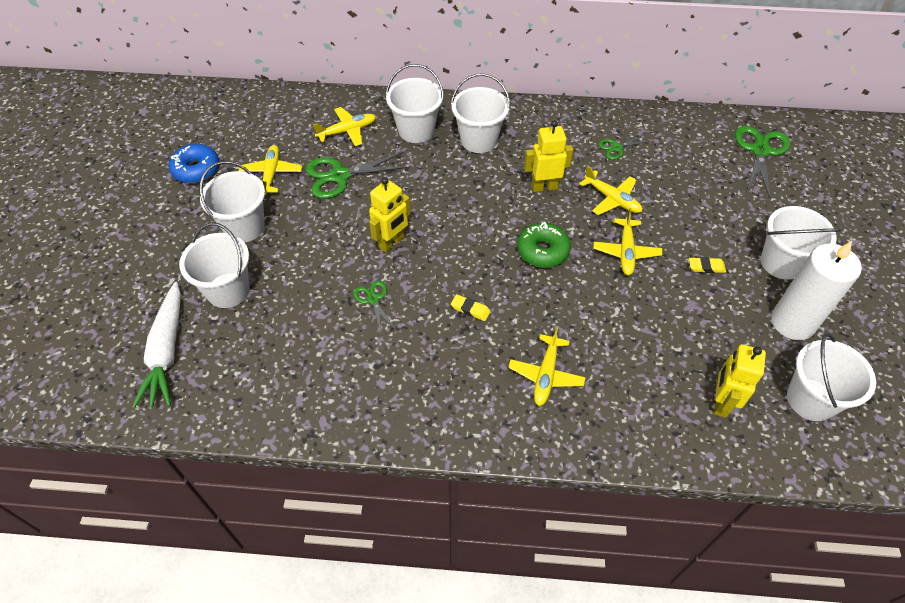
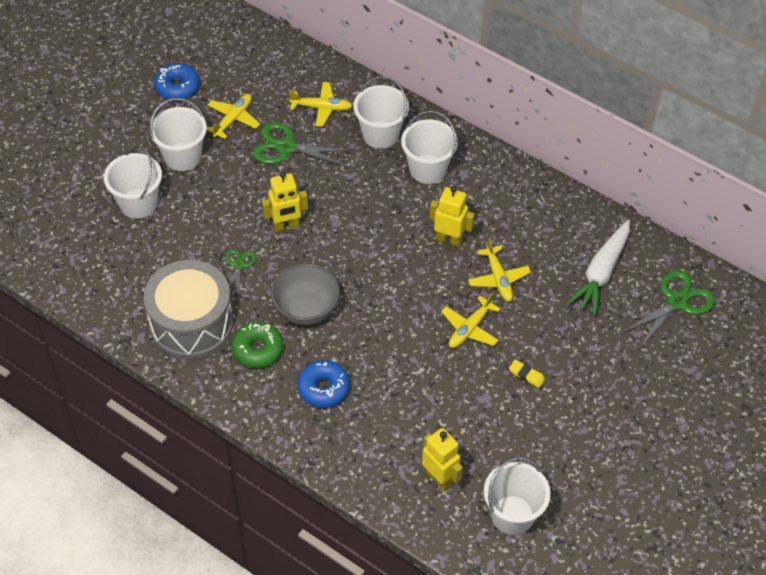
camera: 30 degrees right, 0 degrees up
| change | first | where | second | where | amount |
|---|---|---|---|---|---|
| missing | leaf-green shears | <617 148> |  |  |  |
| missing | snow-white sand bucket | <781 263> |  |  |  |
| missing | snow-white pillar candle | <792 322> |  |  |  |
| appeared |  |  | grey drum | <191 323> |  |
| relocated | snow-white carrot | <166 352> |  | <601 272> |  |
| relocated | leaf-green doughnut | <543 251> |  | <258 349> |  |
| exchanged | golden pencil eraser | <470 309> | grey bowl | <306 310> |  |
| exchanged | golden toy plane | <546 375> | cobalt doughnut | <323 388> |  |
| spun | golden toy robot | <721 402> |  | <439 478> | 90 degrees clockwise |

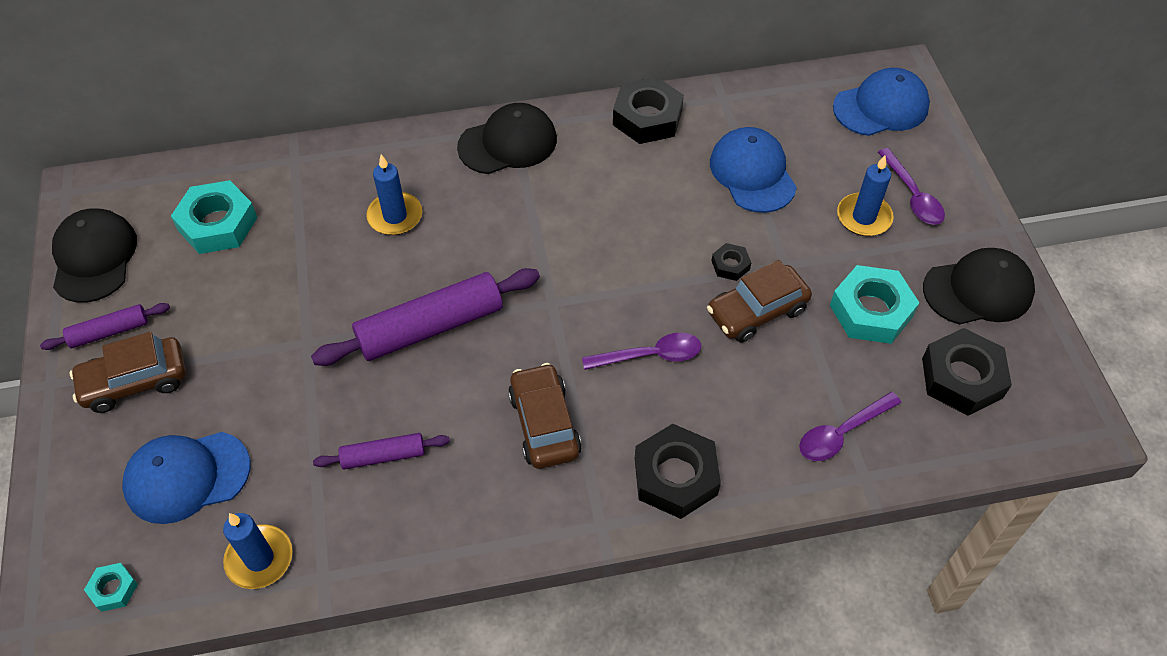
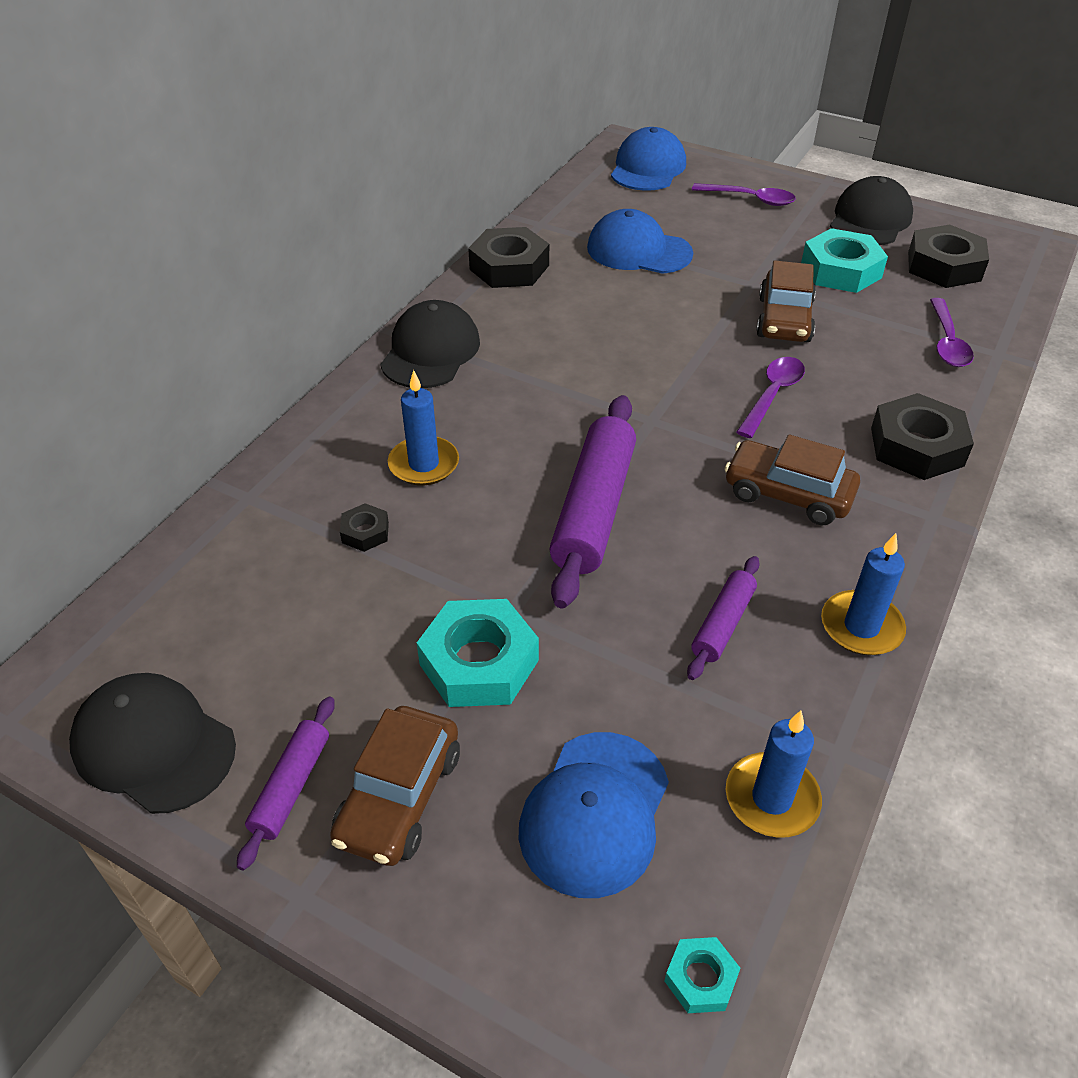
camera: 50 degrees left, 10 degrees down
| change | first | where | second | where | amount |
|---|---|---|---|---|---|
| relocated | aqua hexagon nut | <218 224> |  | <479 662> |  |
| relocated | jet-black hexagon nut | <730 265> |  | <365 532> |  |
| relocated | cobalt pillar candle | <863 217> |  | <861 626> |  |

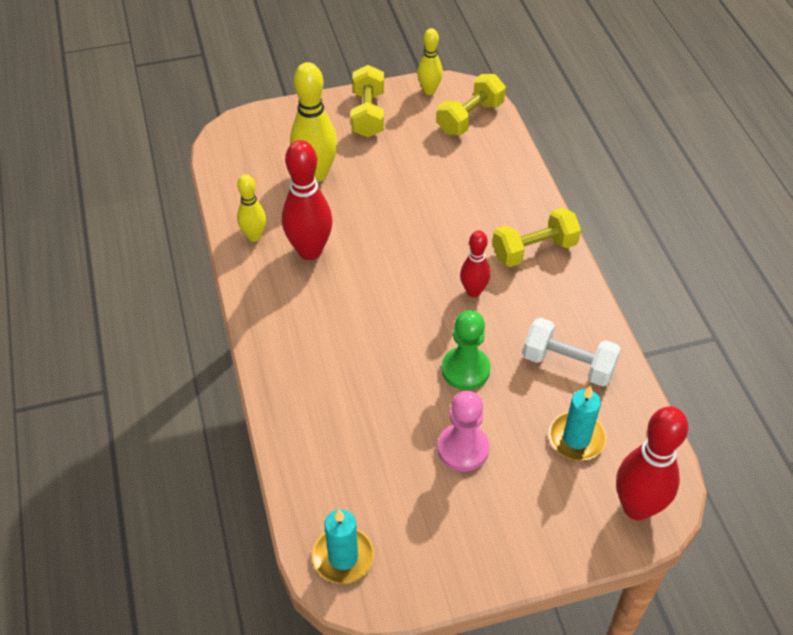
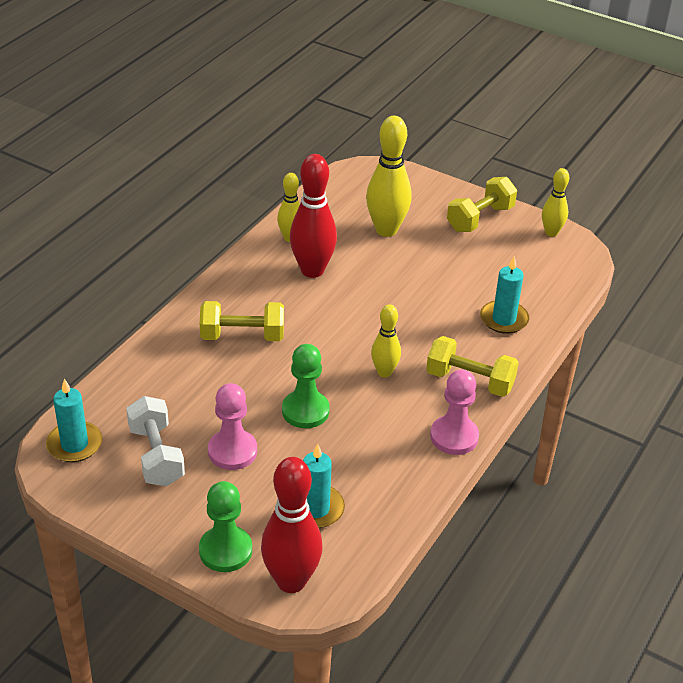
camera: 45 degrees right, 10 degrees down
| change | first | where | second | where | amount |
|---|---|---|---|---|---|
| appeared |  |  | leaf-green game pawn | <225 550> |  |
| appeared |  |  | rosy game pawn | <454 437> |  |
| appeared |  |  | aqua pillar candle | <504 319> |  |
| relocated | golden hand weight | <470 118> |  | <242 336> |  |
| relocated | snow-white hand weight | <568 364> |  | <156 455> |  |
| colour | scarlet tenpin | <473 291> | golden tenpin | <384 372> |  |

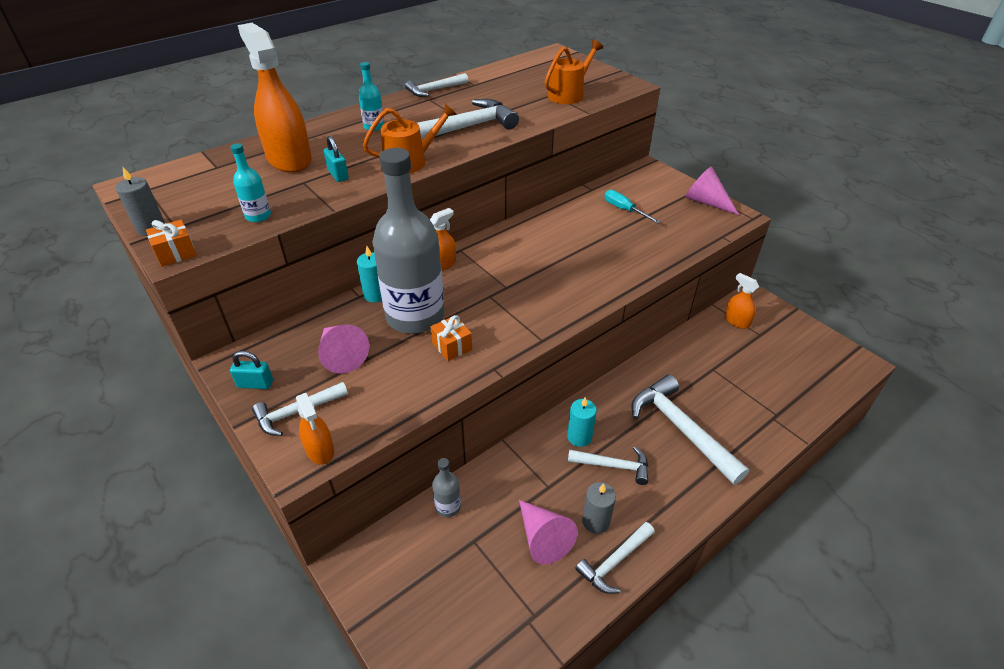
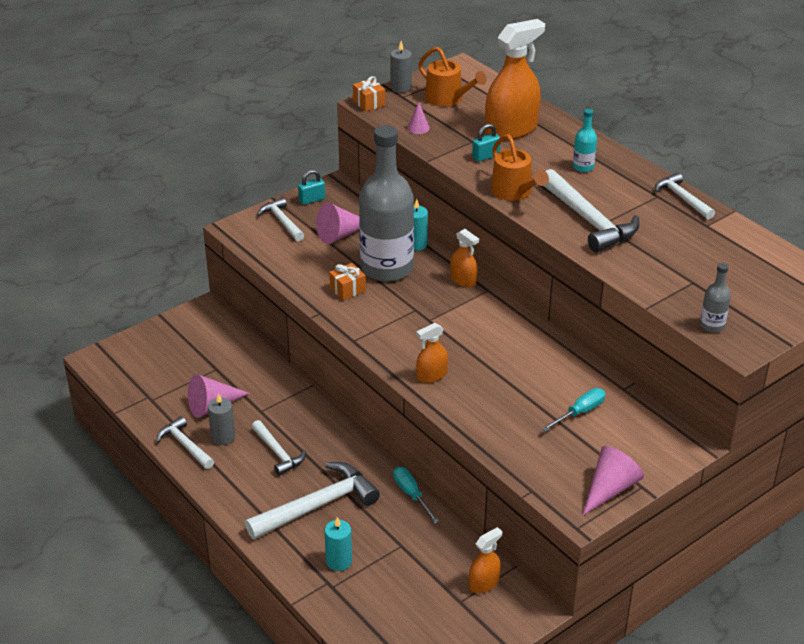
camera: 90 degrees right, 5 degrees down
| change | first | where | second | where | amount |
|---|---|---|---|---|---|
| appeared |  |  | aqua screwdriver | <411 494> |  |
| relocated | orange spray bottle | <320 450> |  | <432 375> |  |
| relocated | grey flask | <448 506> |  | <712 326> |  |
| relocated | orange sprinkling can | <569 94> |  | <447 99> |  |
| relocated | aqua pillar candle | <579 437> |  | <339 561> |  |
| exchanged | aqua flask | <258 216> | rosy solid cone | <418 128> |  |
| spun | aqua padlock | <255 384> |  | <312 200> | 60 degrees clockwise |
| spun | snow-white claw hammer | <613 466> |  | <278 453> | 45 degrees counterclockwise |

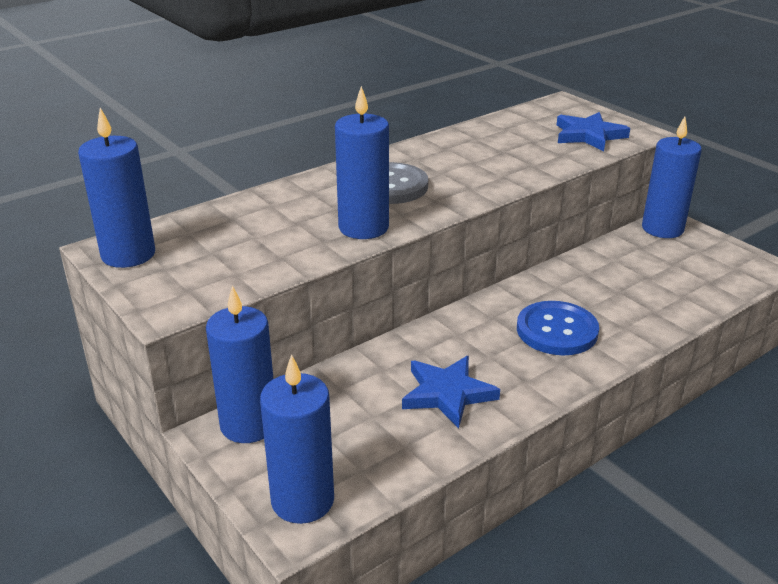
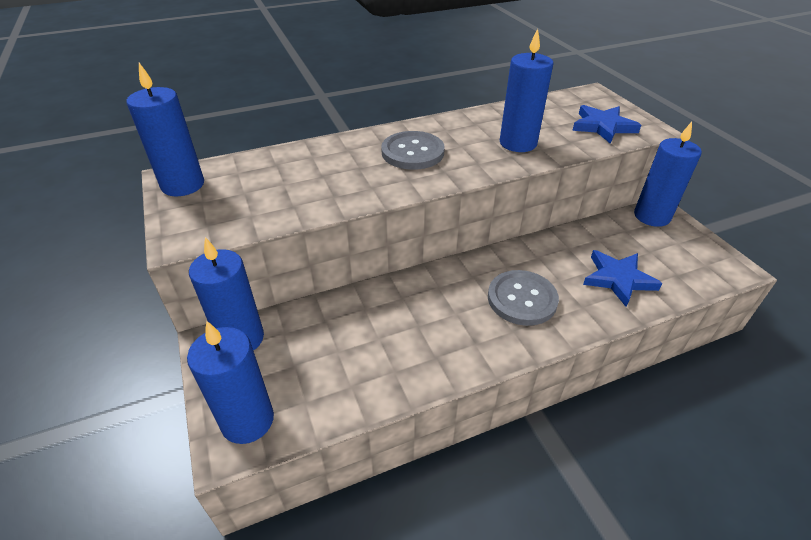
camera: 15 degrees right, 10 degrees up
| change | first | where | second | where | amount |
|---|---|---|---|---|---|
| relocated | cobalt pillar candle | <363 227> |  | <518 143> |  |
| relocated | cobalt star | <447 394> |  | <618 279> |  |
| colour | cobalt shirt button | <557 330> | grey shirt button | <522 299> |  |

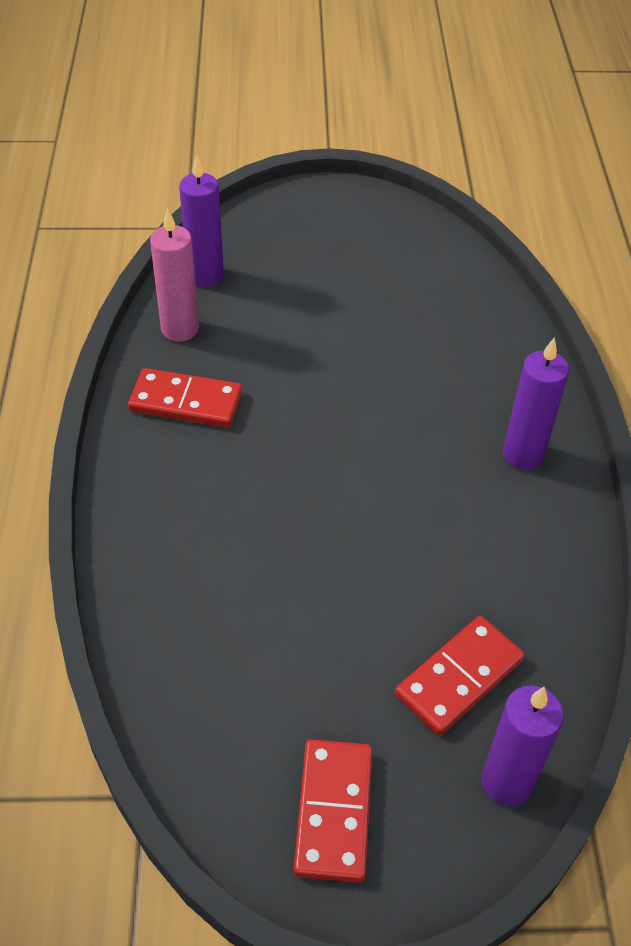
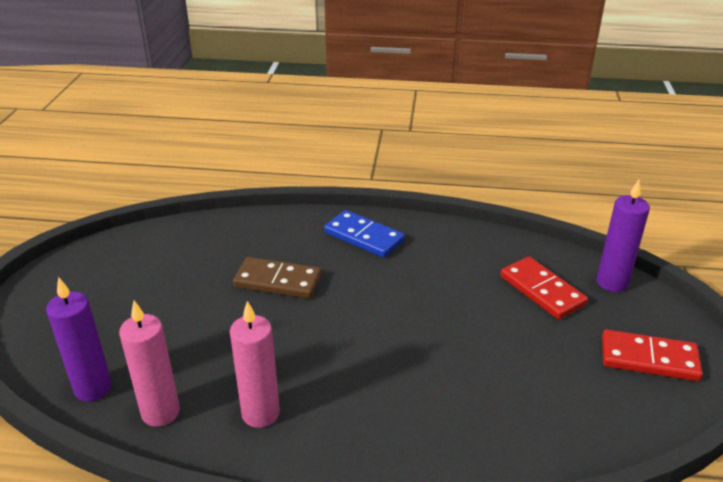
camera: 80 degrees left, 15 degrees down
| change | first | where | second | where | amount |
|---|---|---|---|---|---|
| appeared |  |  | brown domino tile | <278 281> |  |
| exchanged | scarlet domino tile | <186 402> | rosy pillar candle | <260 413> |  |
| exchanged | royal purple pillar candle | <523 454> | cobalt domino tile | <364 237> |  |

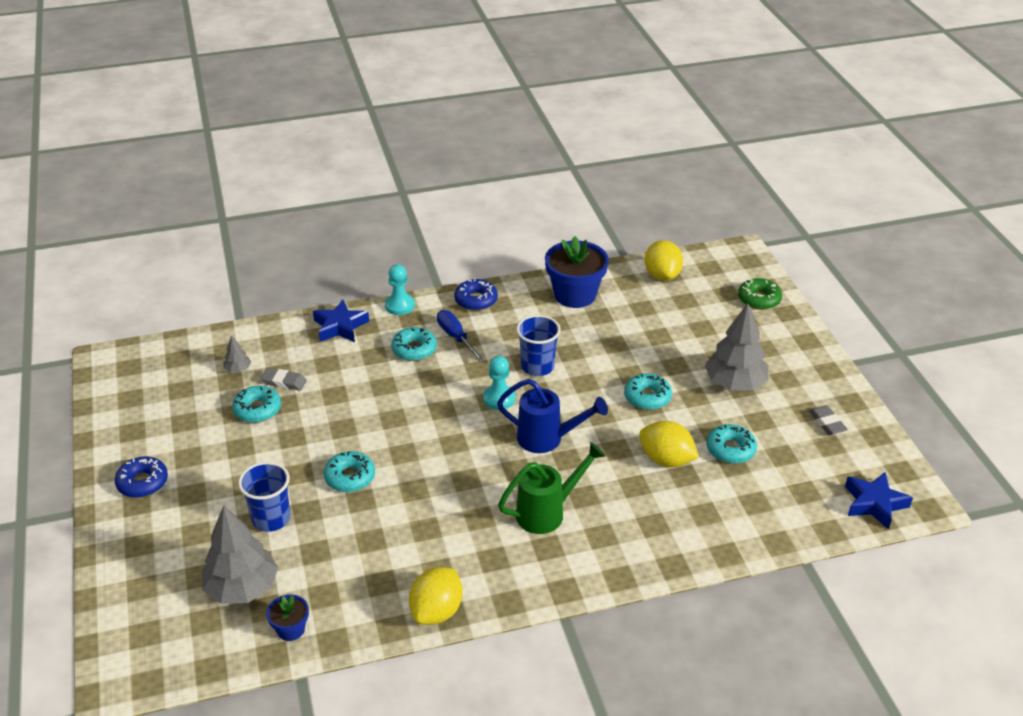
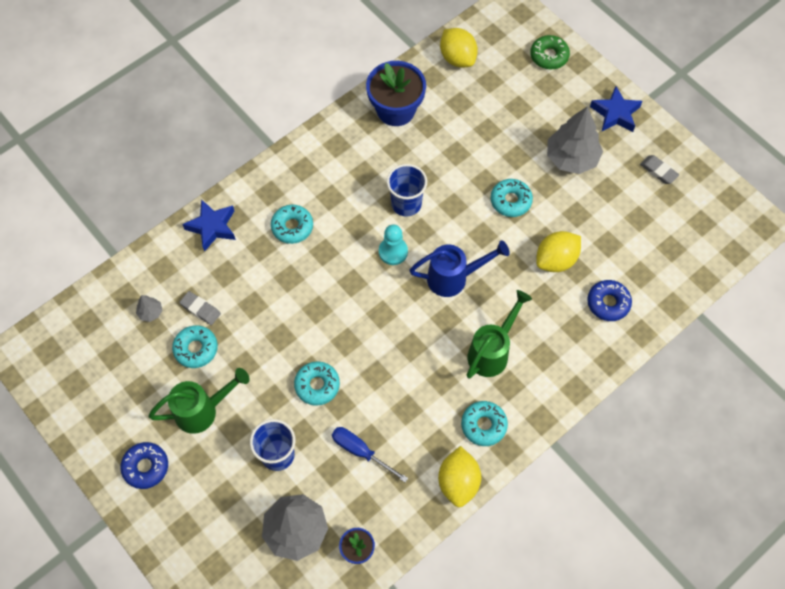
camera: 25 degrees left, 25 degrees up
| change | first | where | second | where | amount |
|---|---|---|---|---|---|
| missing | aqua game pawn | <400 305> |  |  |  |
| appeared |  |  | leaf-green sprinkling can | <203 410> |  |
| relocated | cobalt screwdriver | <456 337> |  | <361 452> |  |
| relocated | cobalt doughnut | <476 300> |  | <608 303> |  |
| relocated | aqua doughnut | <730 449> |  | <483 425> |  |
| relocated | cobalt star | <874 503> |  | <615 114> |  |
| spun | grey pencil eraser | <284 382> |  | <200 309> | 45 degrees clockwise |
| spun | golden toy lemon | <666 460> |  | <556 260> | 45 degrees counterclockwise |

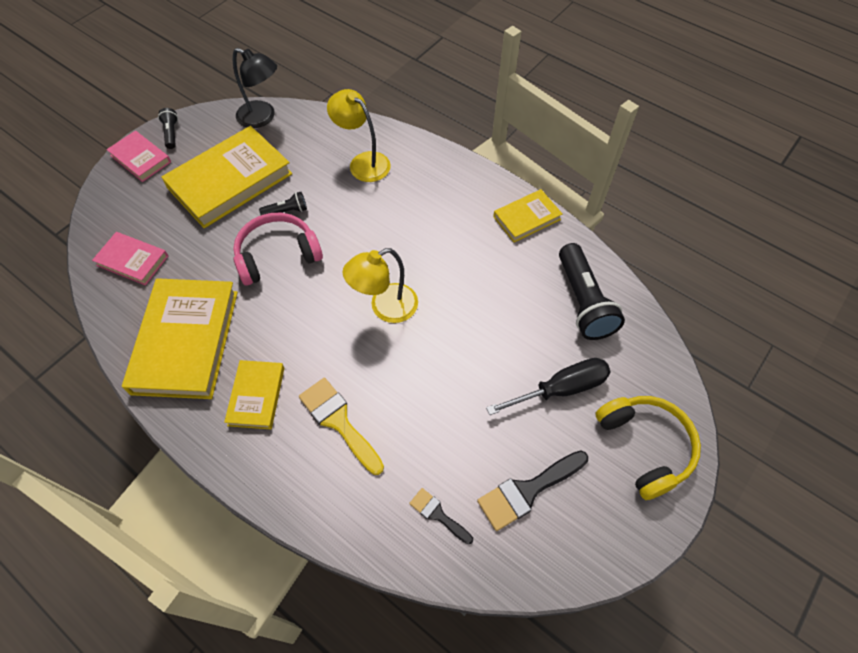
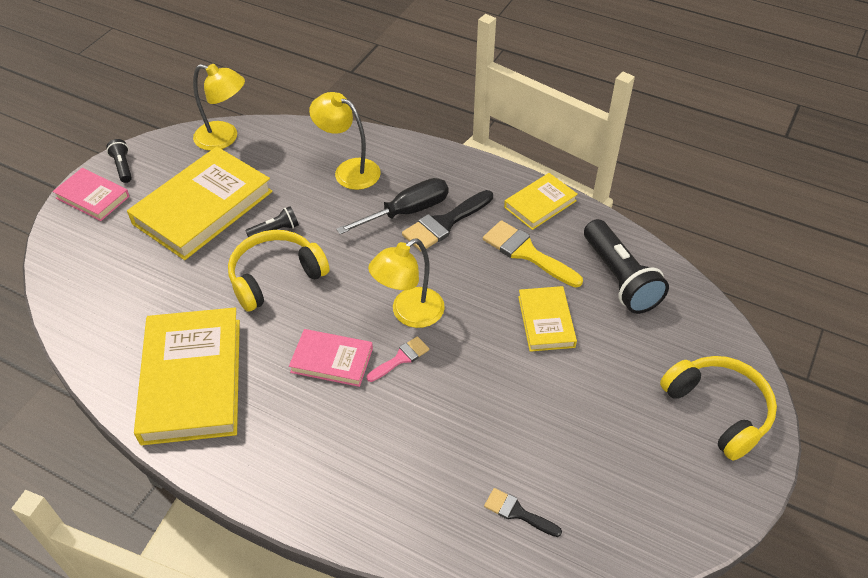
camera: 10 degrees left, 10 degrees down
| change | first | where | second | where | amount |
|---|---|---|---|---|---|
| appeared |  |  | rosy brush | <401 358> |  |
| relocated | rosy book | <132 261> |  | <332 360> |  |
| relocated | golden book | <256 396> |  | <546 321> |  |
| relocated | golden brush | <338 421> |  | <526 253> |  |
| relocated | jet-black brush | <527 491> |  | <444 223> |  |
| relocated | jet-black screwdriver | <560 389> |  | <406 212> |  |
| colour | jet-black reading lamp | <262 118> | golden reading lamp | <224 138> |  |
| colour | rosy headset | <277 255> | golden headset | <276 277> |  |

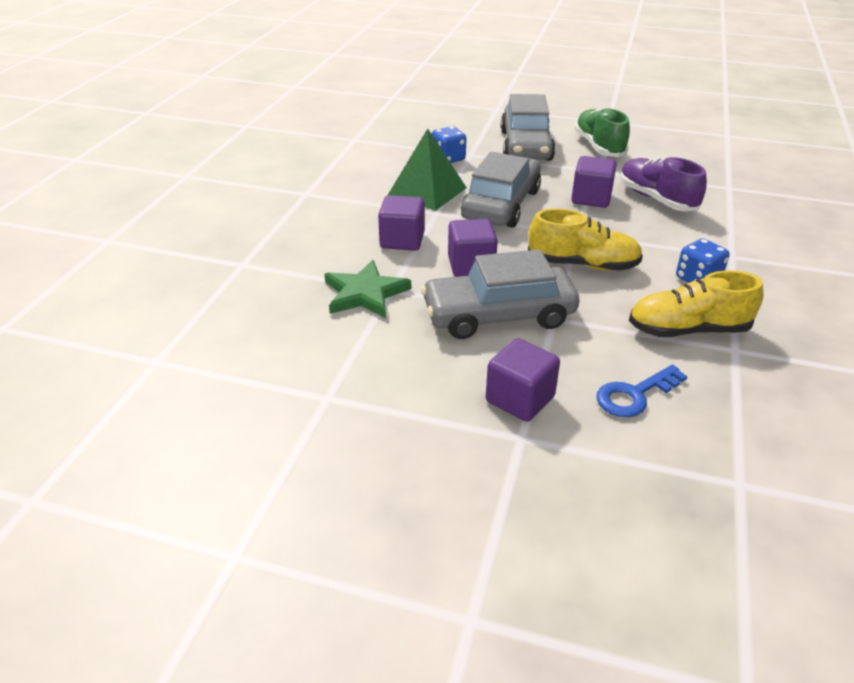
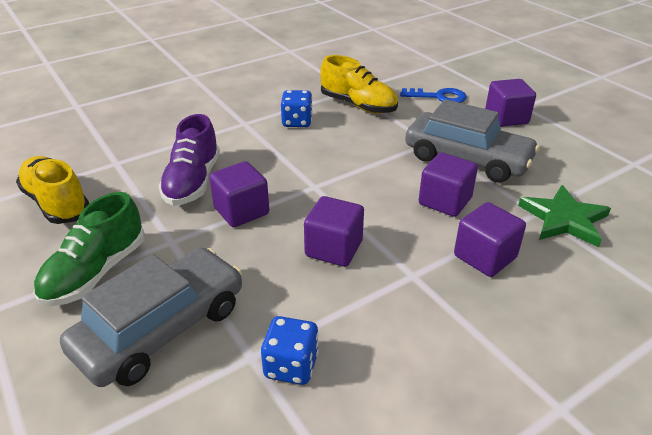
camera: 140 degrees left, 0 degrees up
| change | first | where | second | where | amount |
|---|---|---|---|---|---|
| missing | leaf-green pyramid | <427 191> |  |  |  |
| relocated | golden sneaker | <583 264> |  | <56 203> |  |
| exchanged | grey toy car | <501 204> | royal purple solid cube | <334 249> |  |

